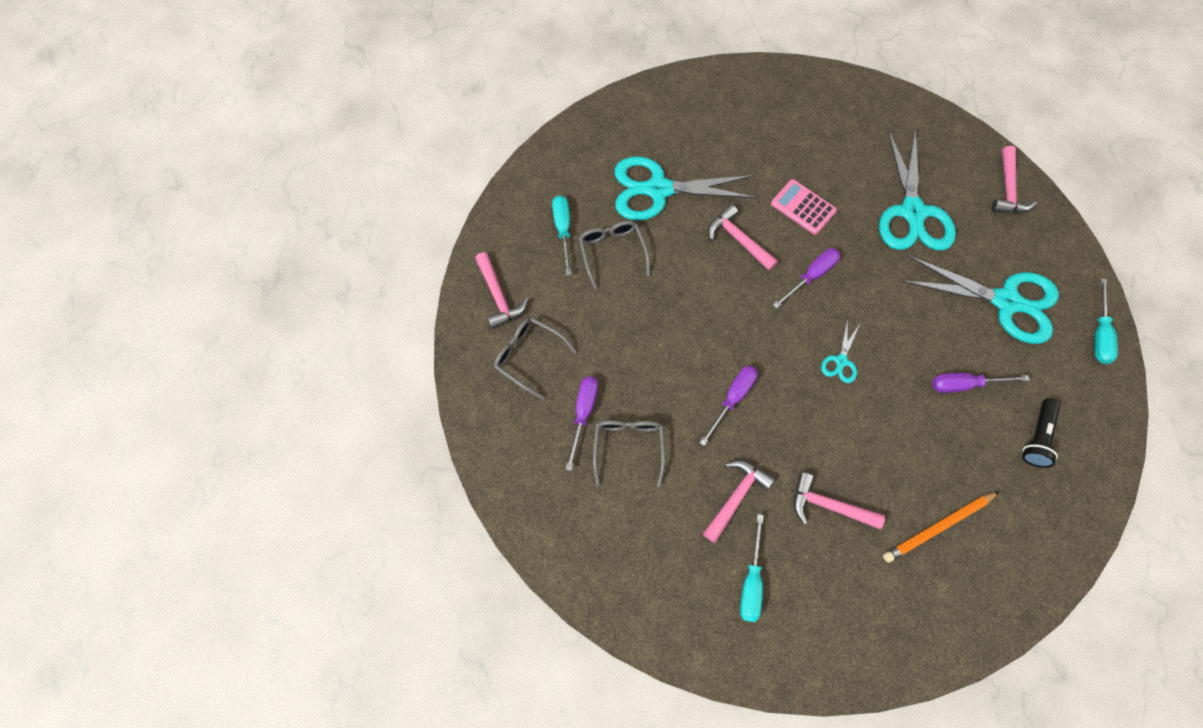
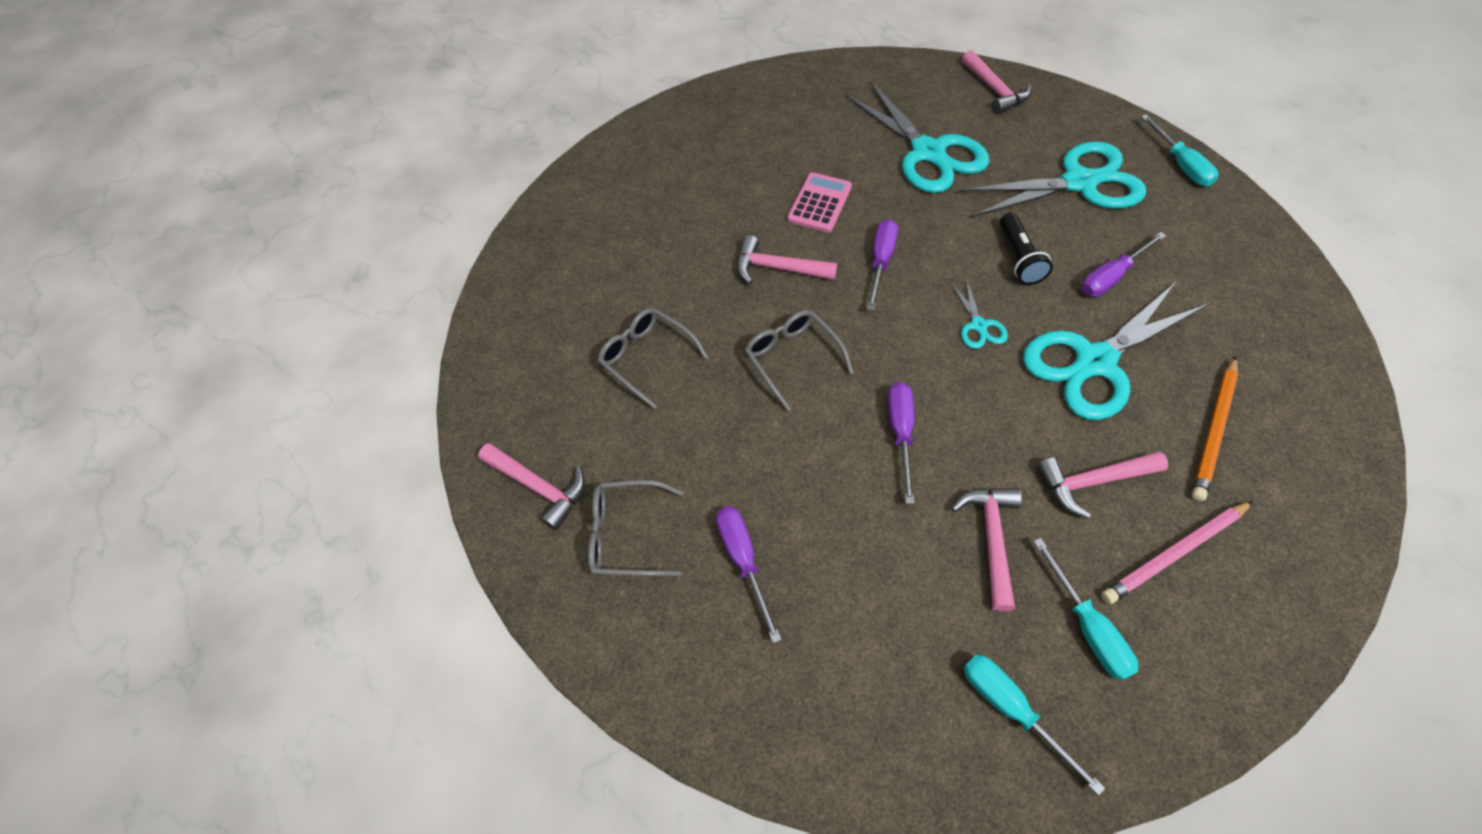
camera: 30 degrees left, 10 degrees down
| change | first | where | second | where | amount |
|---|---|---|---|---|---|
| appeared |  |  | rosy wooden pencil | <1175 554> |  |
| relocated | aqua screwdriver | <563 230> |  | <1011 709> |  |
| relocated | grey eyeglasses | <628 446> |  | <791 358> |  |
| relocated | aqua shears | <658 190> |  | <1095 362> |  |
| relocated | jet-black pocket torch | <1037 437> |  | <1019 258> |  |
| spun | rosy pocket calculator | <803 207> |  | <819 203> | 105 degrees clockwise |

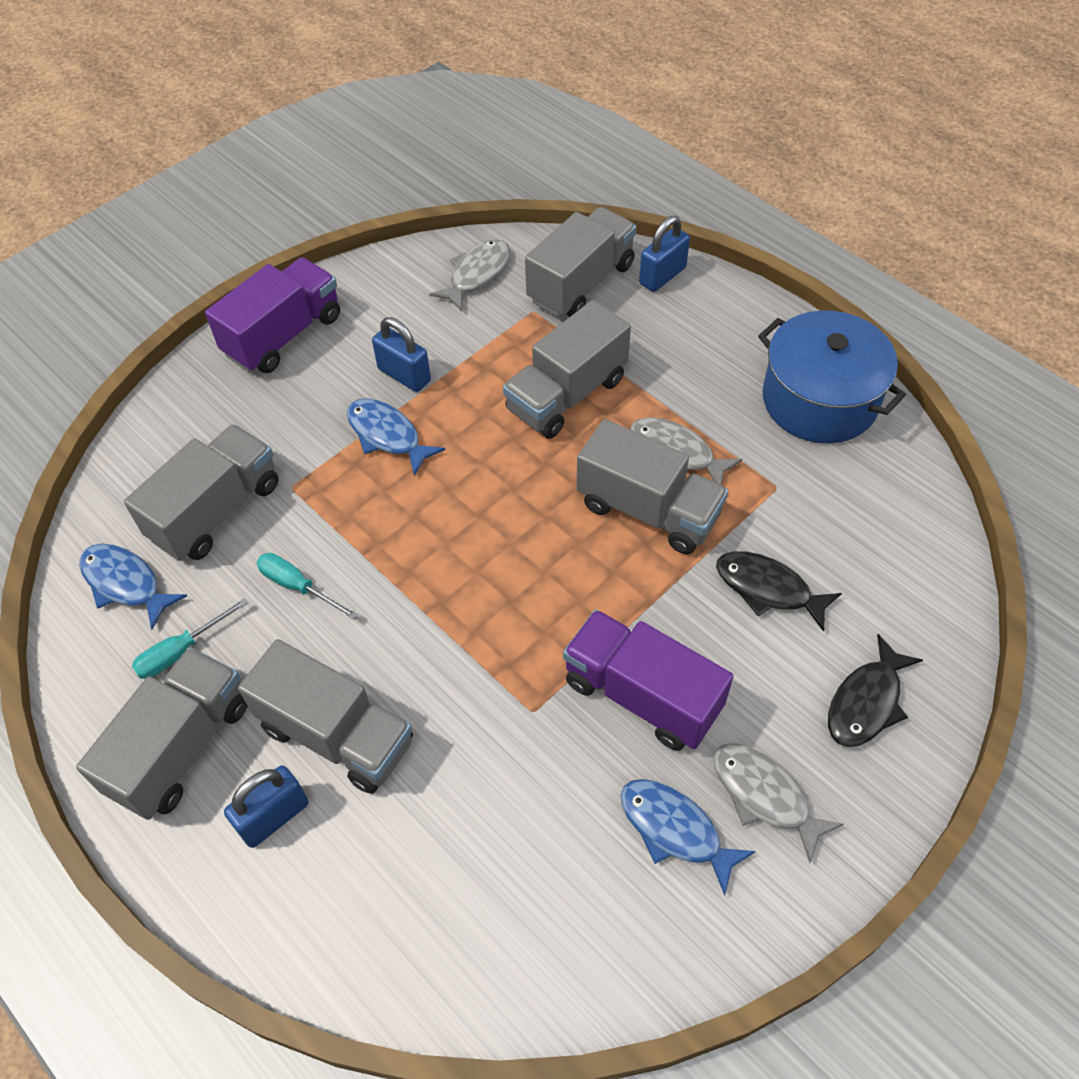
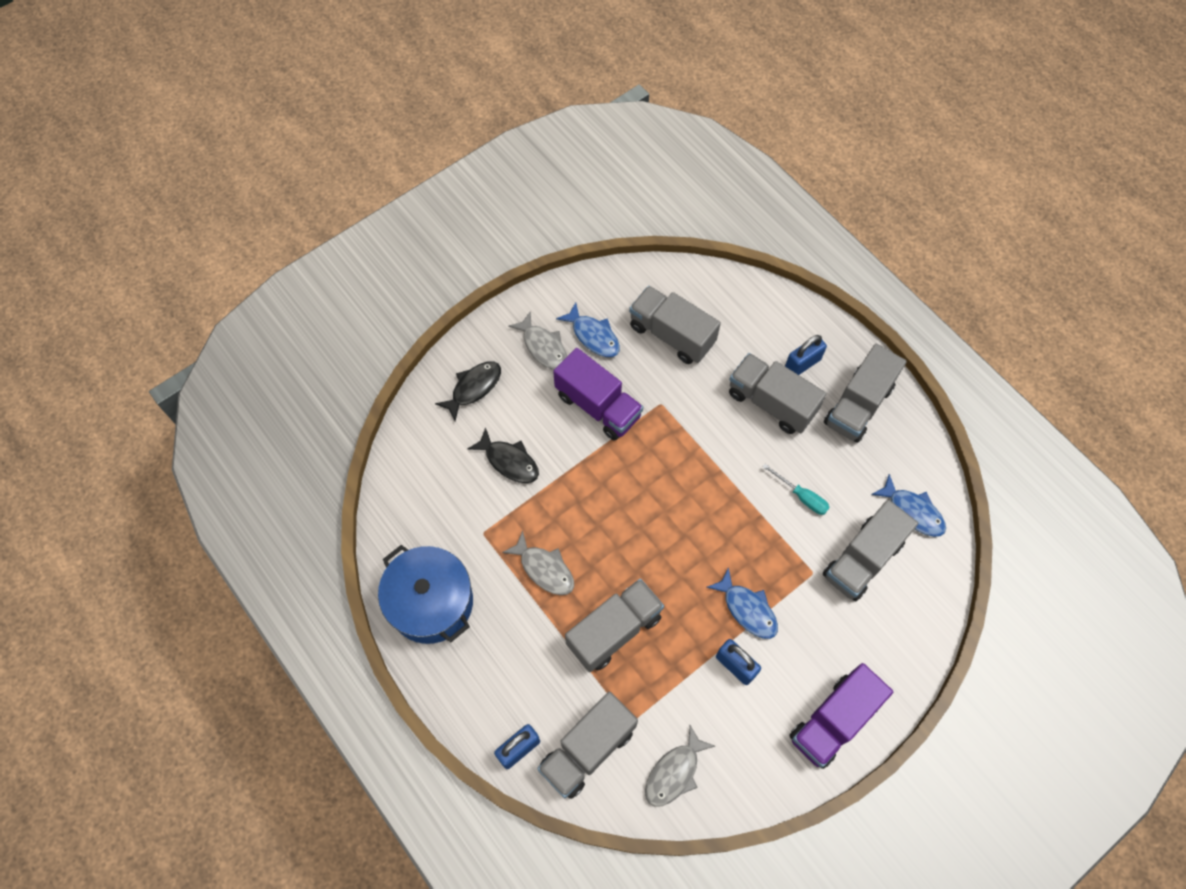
camera: 175 degrees left, 10 degrees up
| change | first | where | second | where | amount |
|---|---|---|---|---|---|
| missing | aqua screwdriver | <181 651> |  |  |  |
| relocated | grey truck | <648 510> |  | <671 334> |  |

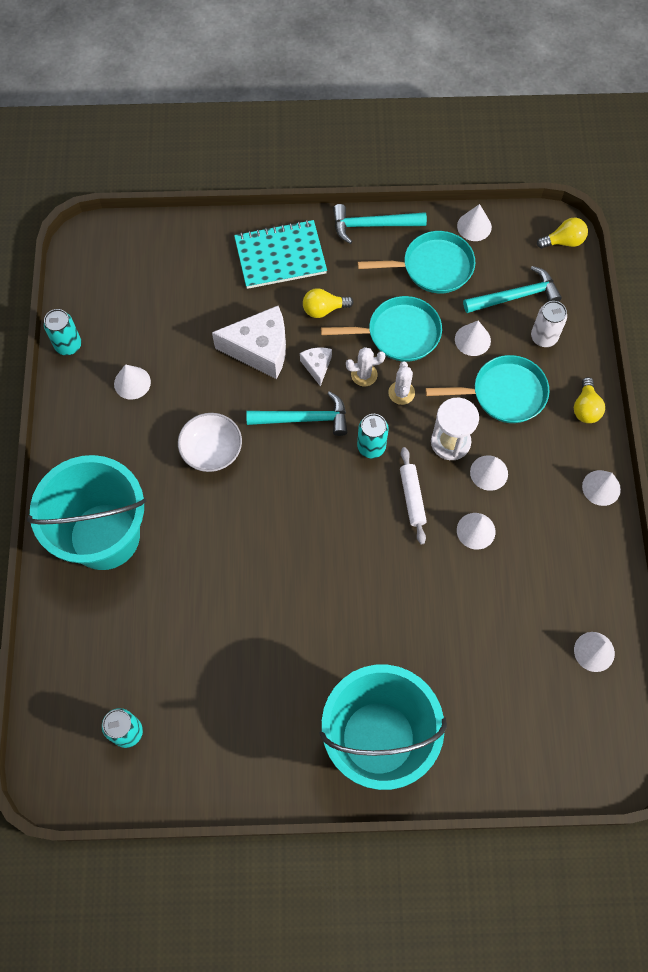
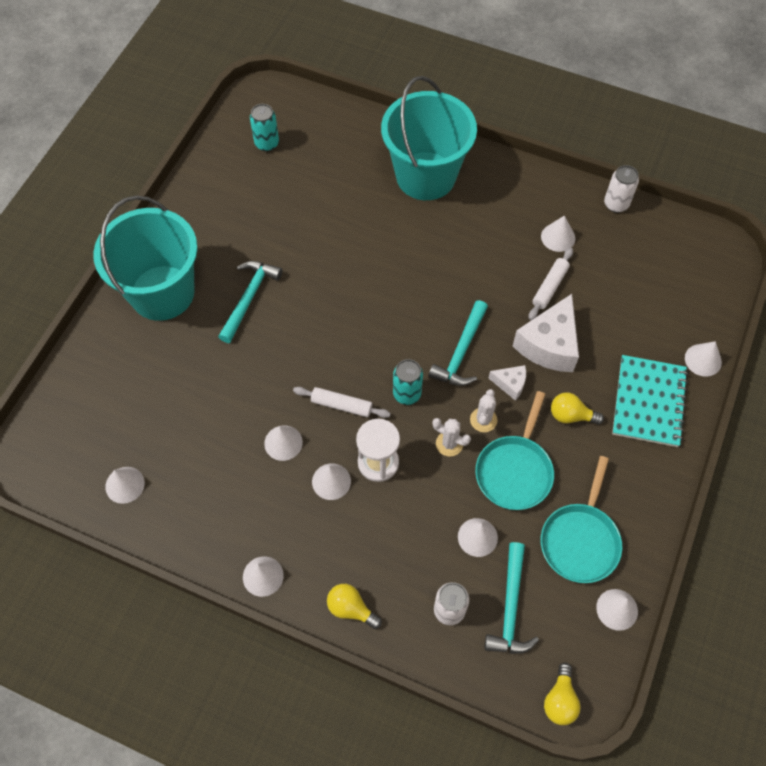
camera: 115 degrees right, 5 degrees down
| change | first | where | second | where | amount |
|---|---|---|---|---|---|
| missing | snow-white bowl | <212 451> |  |  |  |
| missing | aqua pan | <503 393> |  |  |  |
| appeared |  |  | snow-white dough roller | <550 287> |  |
| appeared |  |  | snow-white solid cone | <703 360> |  |
| relocated | aqua claw hammer | <372 225> |  | <249 298> |  |
| colour | aqua soda can | <68 345> | snow-white soda can | <616 204> |  |
| spun | golden light bulb | <324 309> |  | <571 415> | 90 degrees counterclockwise |

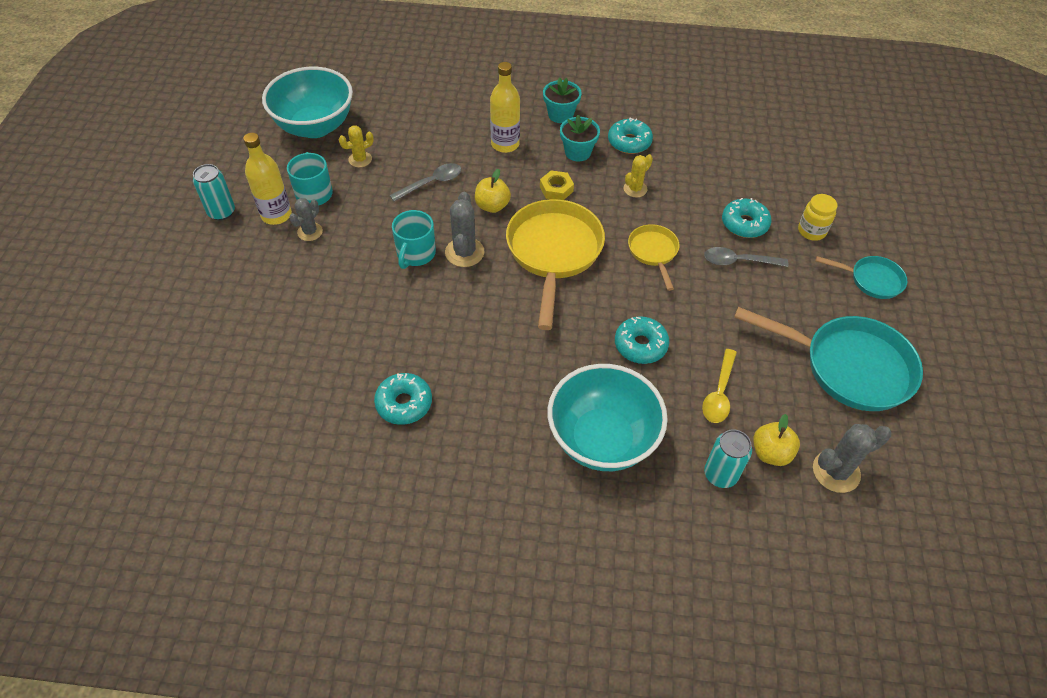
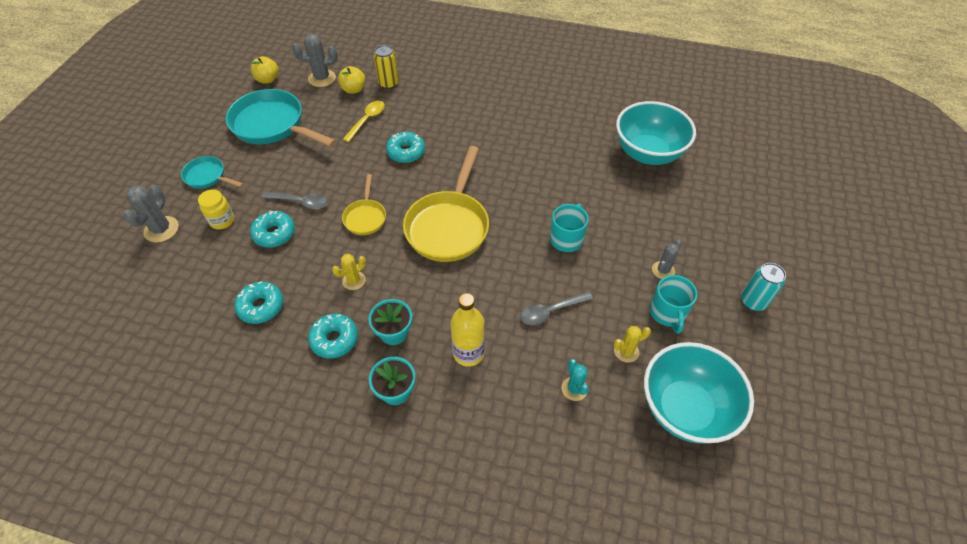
camera: 170 degrees left, 0 degrees up
| change | first | where | second | where | amount |
|---|---|---|---|---|---|
| missing | golden flask | <276 215> |  |  |  |
| missing | golden hexagon nut | <556 189> |  |  |  |
| appeared |  |  | aqua saguaro cactus | <574 389> |  |
| relocated | aqua doughnut | <404 403> |  | <261 306> |  |
| relocated | grey saguaro cactus | <464 252> |  | <161 229> |  |
| relocated | golden apple fruit | <492 206> |  | <267 79> |  |
| relocated | aqua bowl | <602 439> |  | <648 153> |  |
| colour | aqua soda can | <720 474> | golden soda can | <388 83> |  |

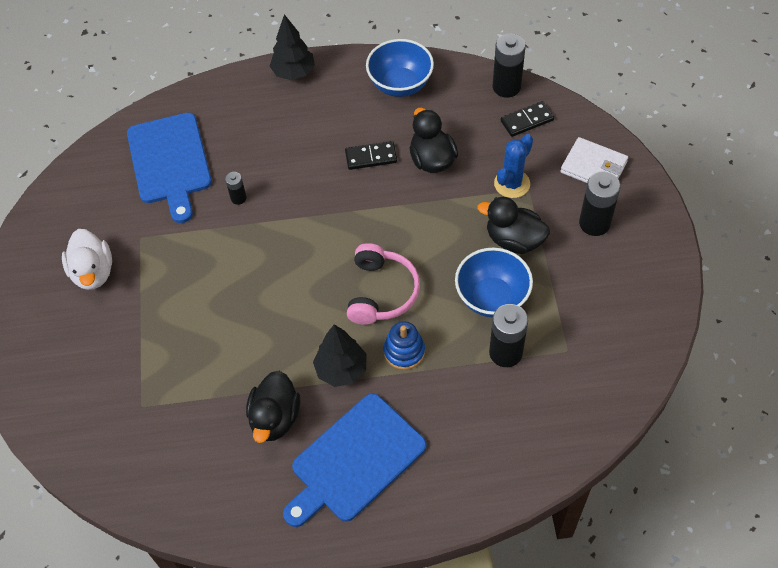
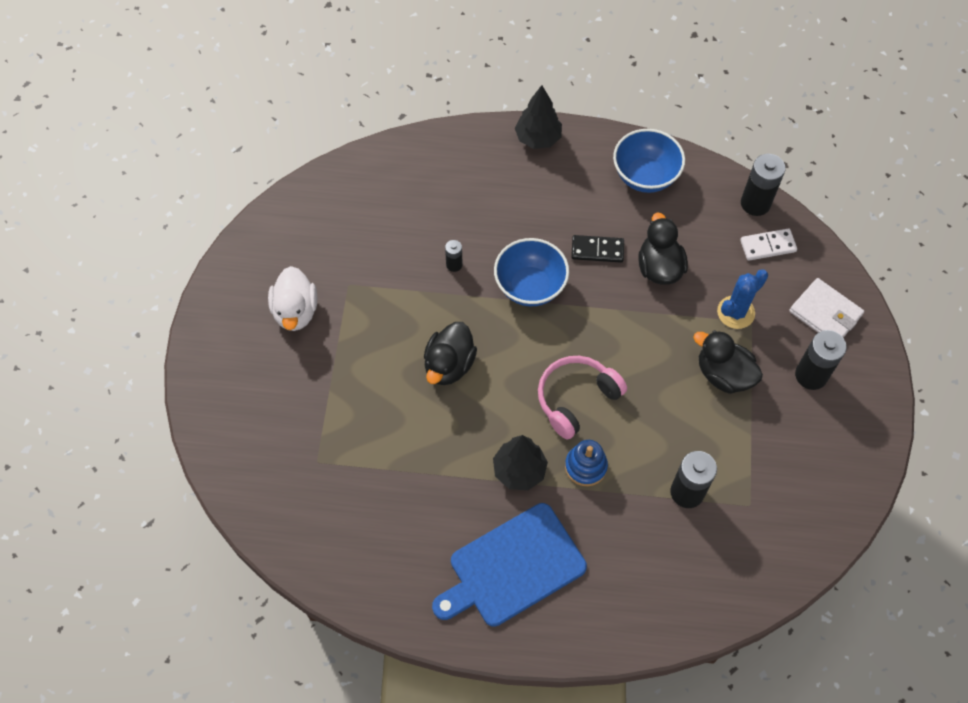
camera: 10 degrees right, 5 degrees up
| change | first | where | second | where | amount |
|---|---|---|---|---|---|
| missing | cobalt chopping board | <170 162> |  |  |  |
| relocated | jet-black toy duck | <275 418> |  | <449 365> |  |
| relocated | cobalt bowl | <492 297> |  | <530 286> |  |
| colour | jet-black domino tile | <527 121> | snow-white domino tile | <768 246> |  |
| spun | rosy headset | <381 292> |  | <576 399> | 150 degrees counterclockwise |

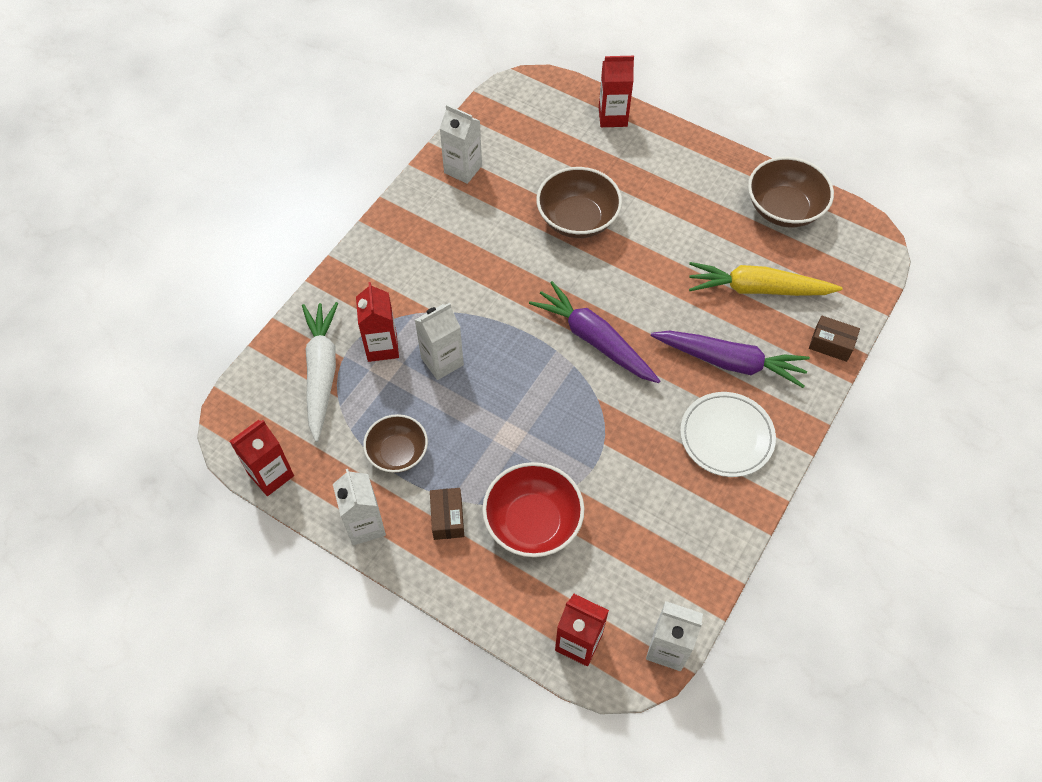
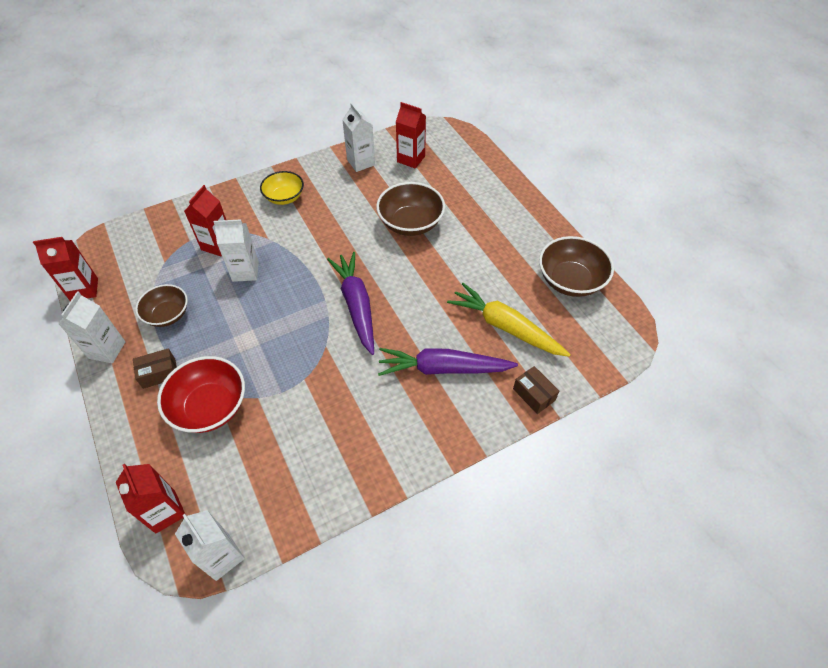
camera: 30 degrees right, 5 degrees down
| change | first | where | second | where | amount |
|---|---|---|---|---|---|
| missing | snow-white carrot | <321 372> |  |  |  |
| missing | snow-white dinner plate | <726 436> |  |  |  |
| appeared |  |  | golden bowl | <284 197> |  |
| relocated | scarlet carton | <612 117> |  | <411 159> |  |
| spun | brown parcel | <447 518> |  | <159 373> | 45 degrees clockwise |
| spun | royal purple carrot | <730 362> |  | <443 368> | 135 degrees clockwise |

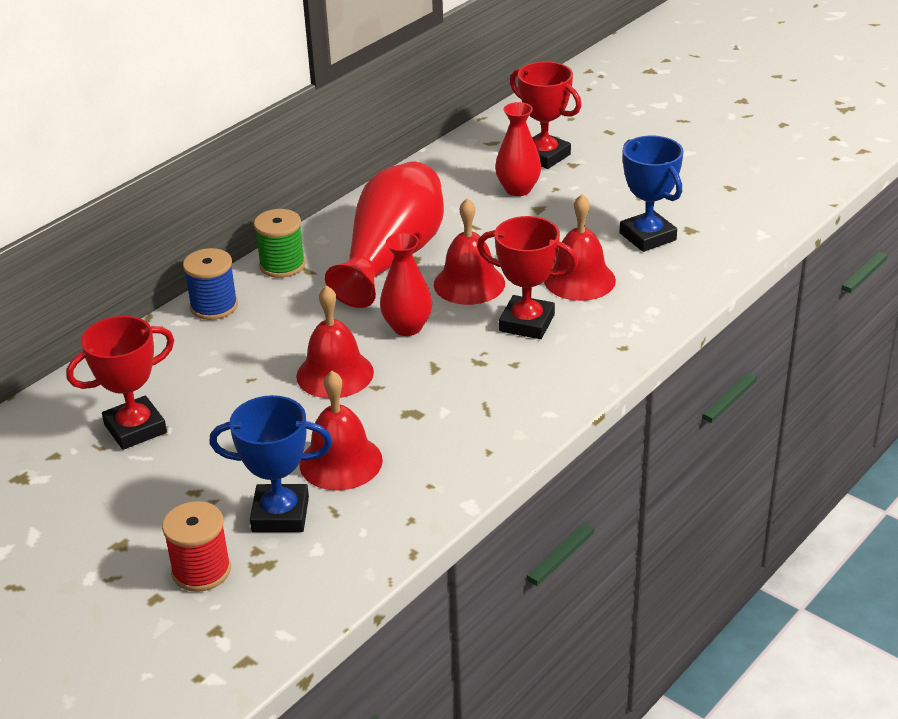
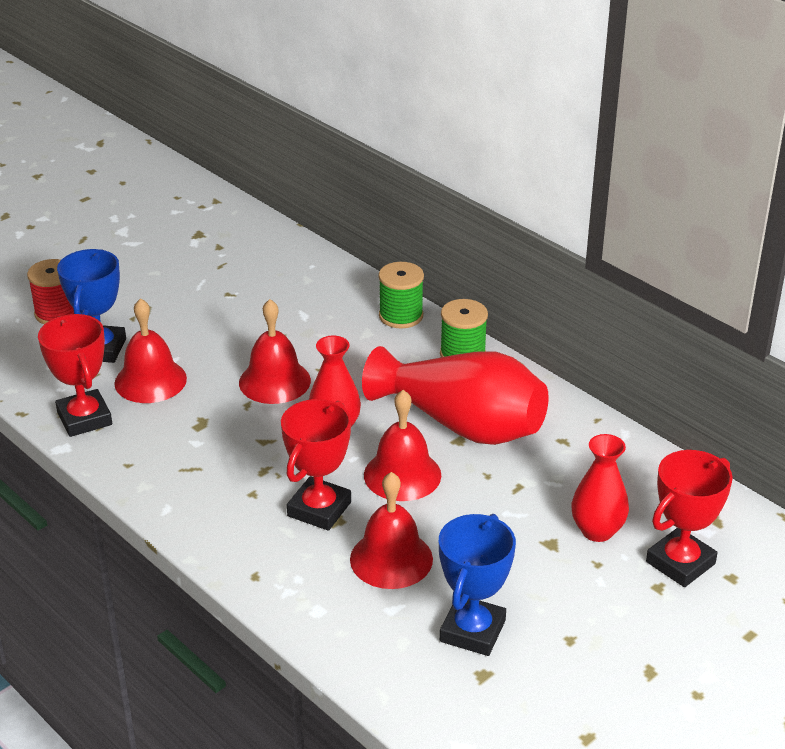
camera: 95 degrees right, 0 degrees up
| change | first | where | second | where | amount |
|---|---|---|---|---|---|
| relocated | scarlet prize cup | <135 428> |  | <84 418> |  |
| colour | cobalt bobbin | <214 306> | leaf-green bobbin | <401 316> |  |
| spun | cobalt prize cup | <647 237> |  | <472 631> | 45 degrees counterclockwise |

